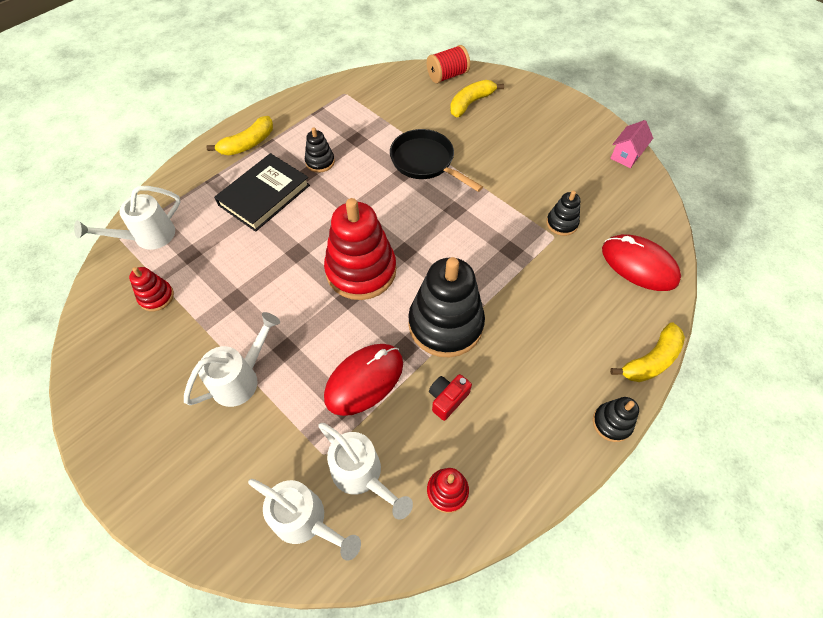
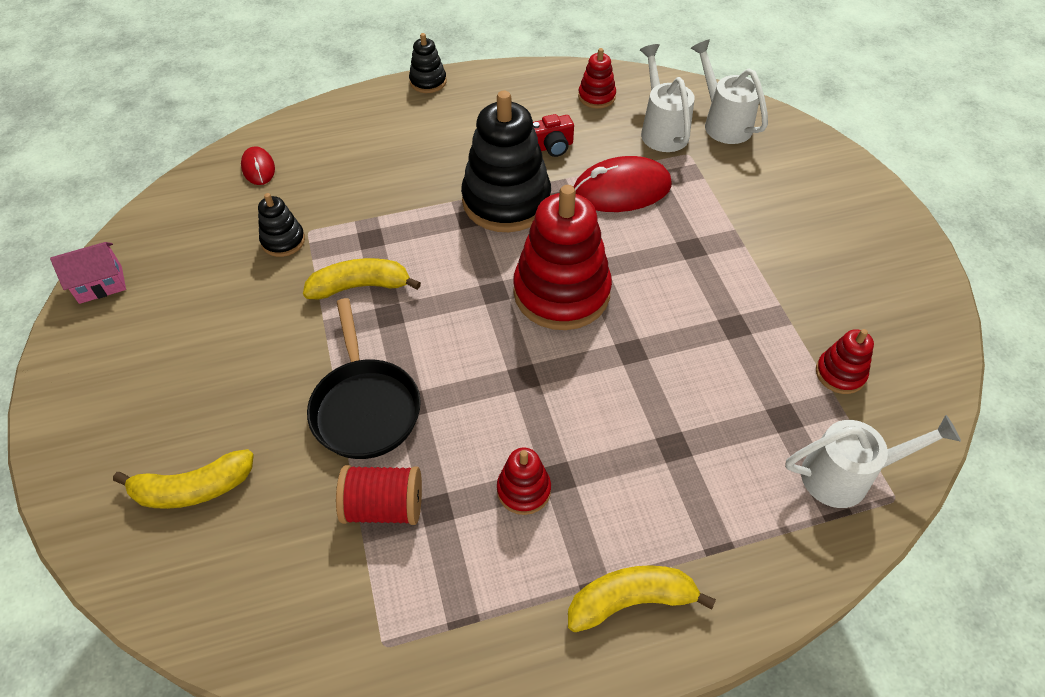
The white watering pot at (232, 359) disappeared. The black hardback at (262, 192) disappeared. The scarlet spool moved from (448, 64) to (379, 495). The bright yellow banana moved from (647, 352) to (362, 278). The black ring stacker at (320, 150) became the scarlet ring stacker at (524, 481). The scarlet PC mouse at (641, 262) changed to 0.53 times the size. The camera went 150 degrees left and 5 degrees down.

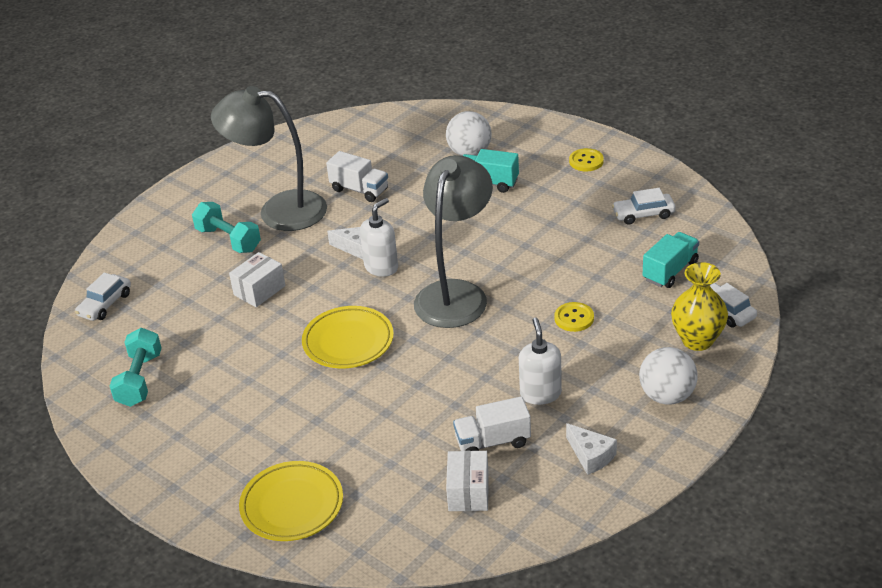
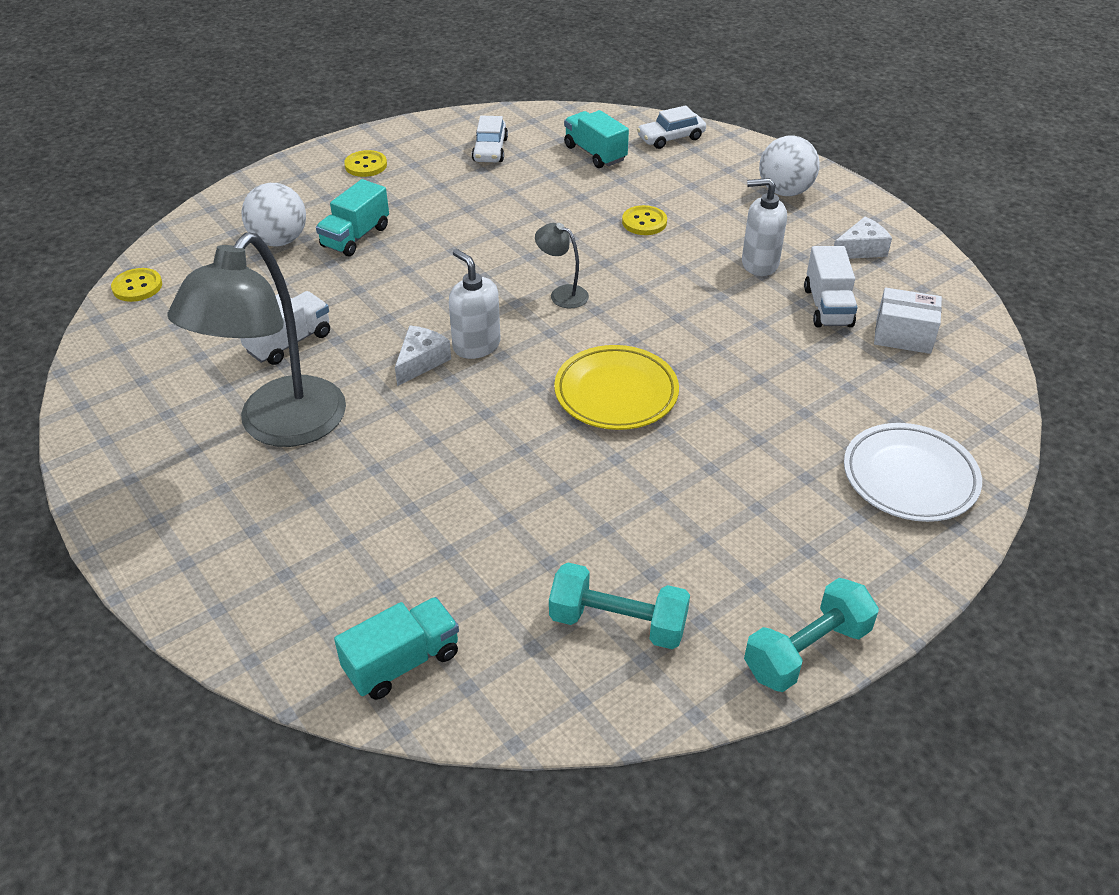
The white package at (257, 279) disappeared. The bright yellow flower vase at (699, 306) disappeared. The bright yellow sewing button at (136, 285) appeared. The aqua dumbbell moved from (226, 227) to (811, 635). The white car at (103, 296) was replaced by the aqua truck at (396, 648). The bright yellow plate at (291, 501) became the white plate at (913, 472). The gray lamp at (453, 241) changed to 0.41 times the size. The camera went 80 degrees left and 5 degrees up.

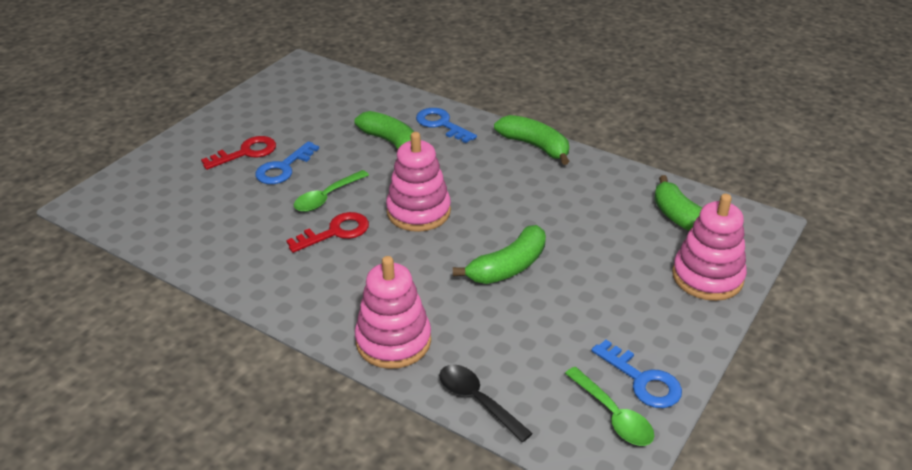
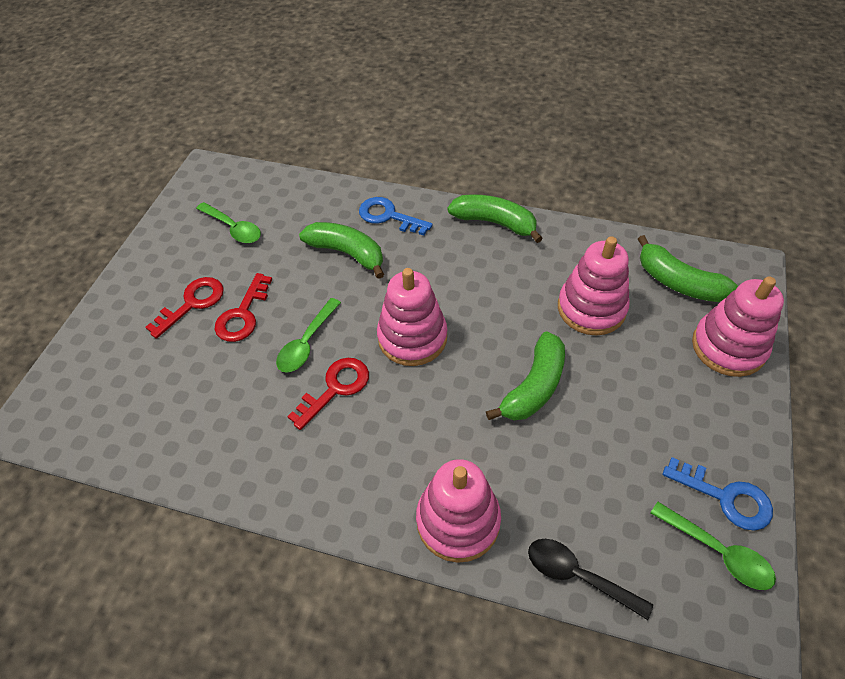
The leaf-green teaspoon at (228, 222) appeared. The pink ring stacker at (594, 286) appeared. The blue door key at (287, 162) became the scarlet door key at (243, 307). The camera went 15 degrees left and 15 degrees up.

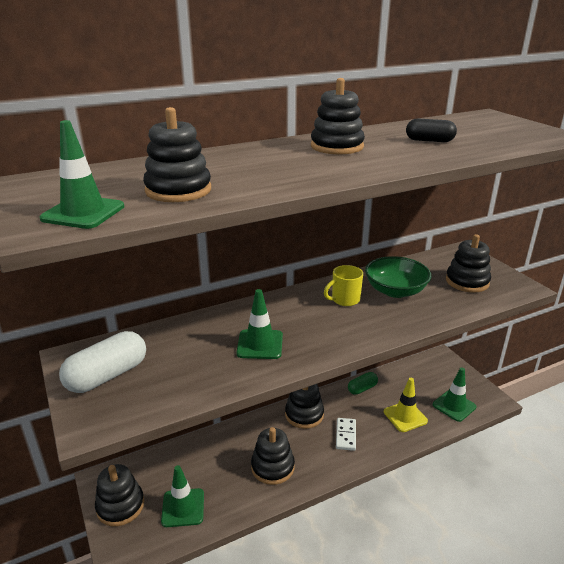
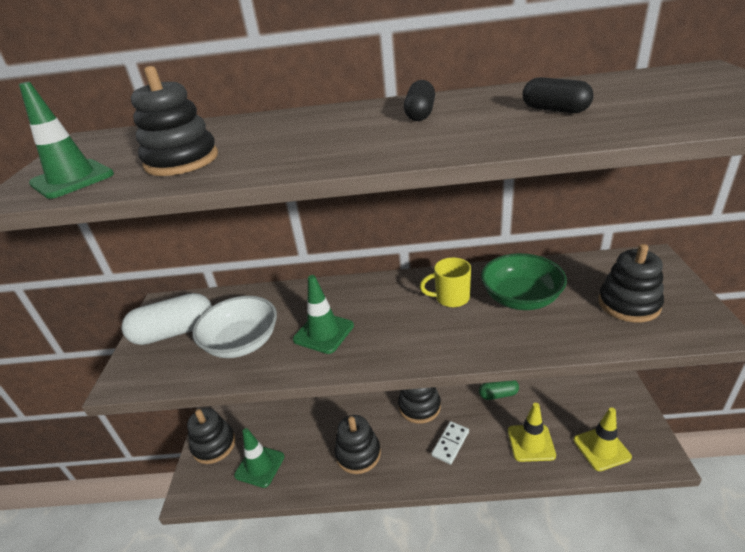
The white serving bowl at (234, 327) appeared. The black ring stacker at (338, 116) was replaced by the black pill shape at (419, 100). The leaf-green safety cone at (454, 394) became the bright yellow safety cone at (603, 439). The camera went 30 degrees right and 5 degrees up.

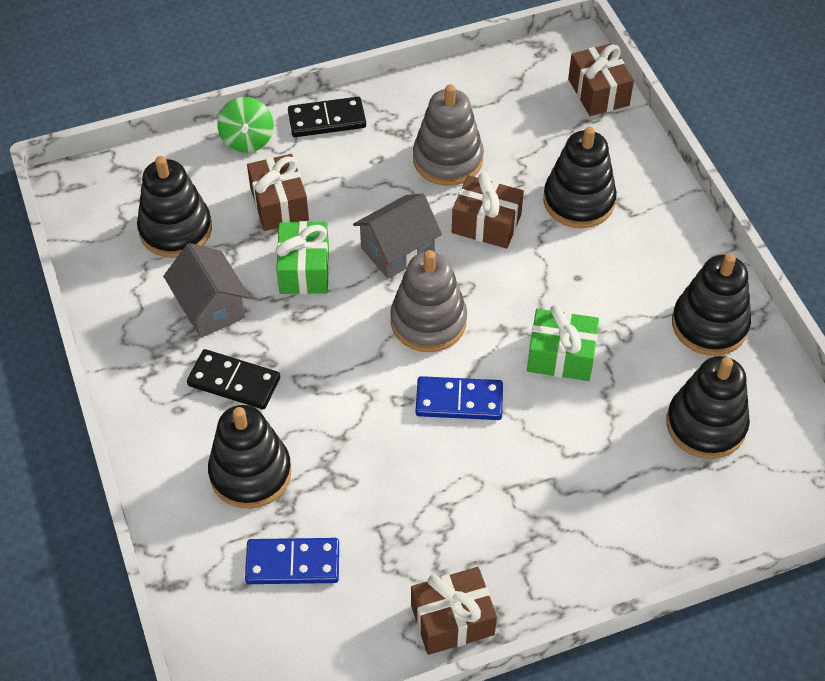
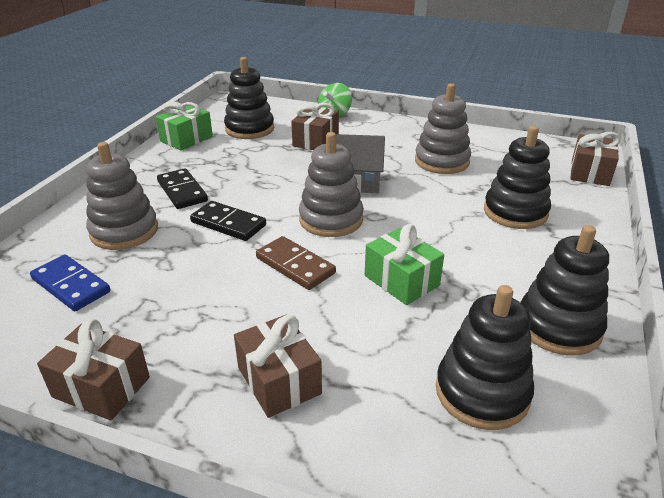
The gray house at (206, 290) disappeared. The leaf-green gift moved from (302, 257) to (184, 126). The black domino moved from (327, 117) to (228, 221). The russet gift moved from (488, 210) to (278, 366). The black ring stacker at (250, 457) became the gray ring stacker at (122, 196). The blue domino at (459, 398) became the russet domino at (296, 263). The camera went 40 degrees right and 20 degrees down.

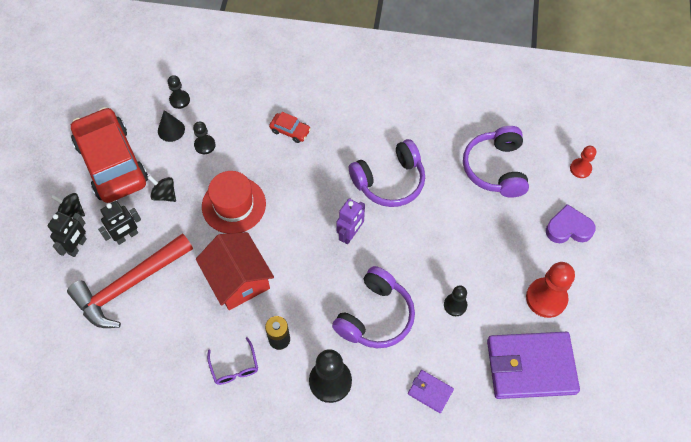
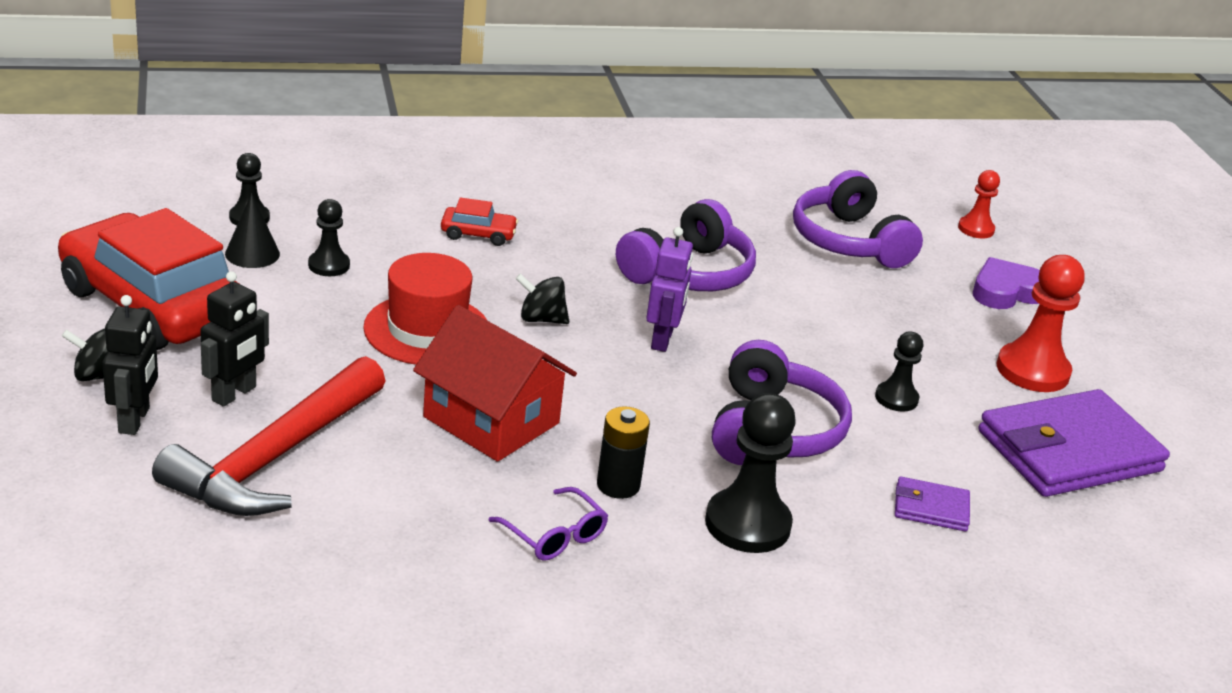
The black spinning top moved from (162, 189) to (542, 299). The camera went 25 degrees left and 30 degrees down.

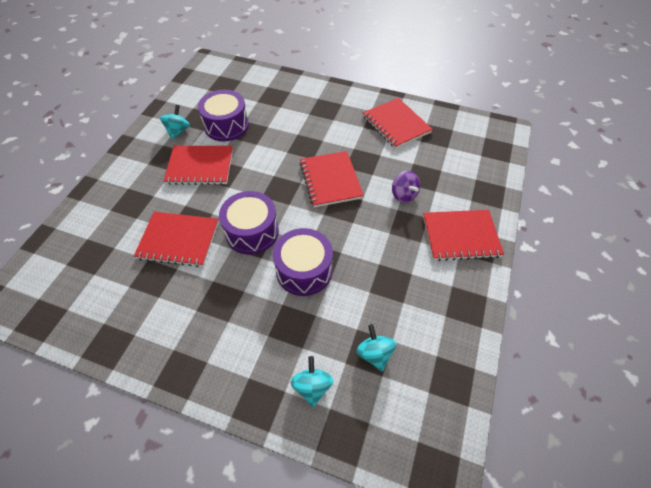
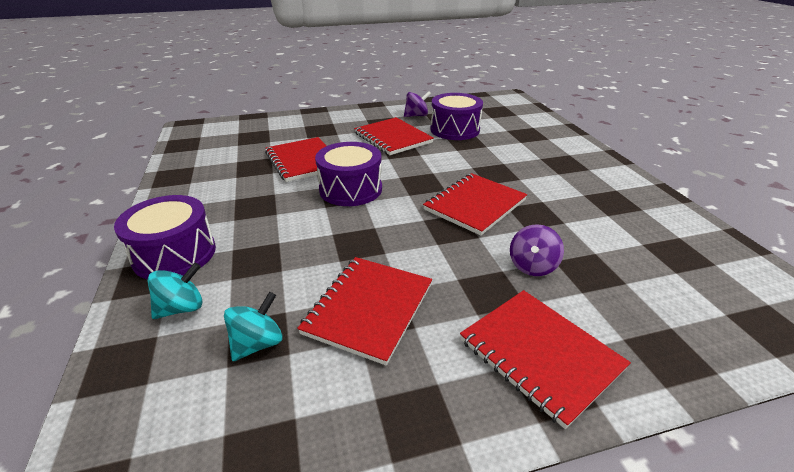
The violet toy drum moved from (303, 262) to (165, 237). The scarlet notepad moved from (398, 123) to (364, 311). The aqua spinning top at (175, 122) became the violet spinning top at (417, 104). The camera went 55 degrees right and 20 degrees down.

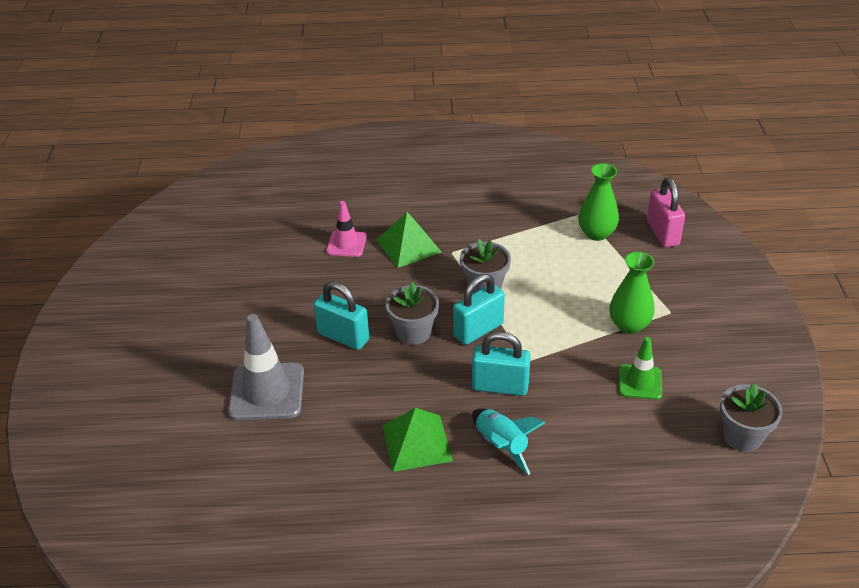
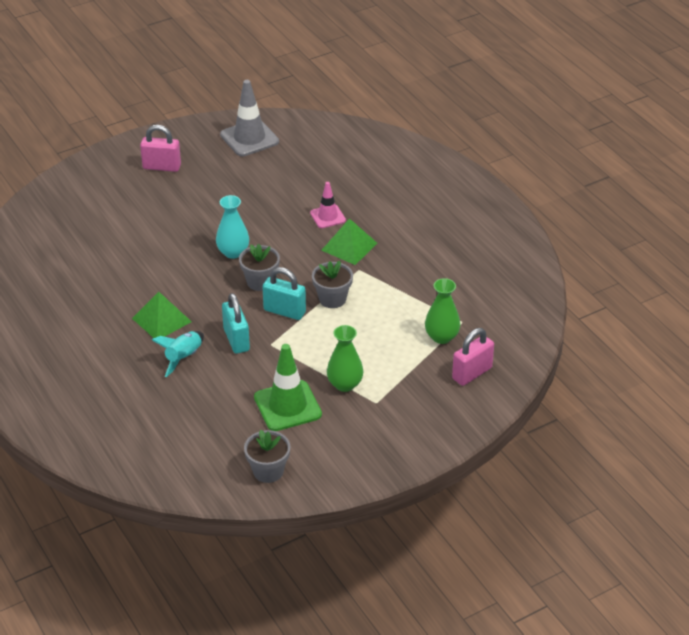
The pink padlock at (160, 148) appeared. The gray safety cone moved from (266, 367) to (249, 118). The aqua padlock at (341, 315) was replaced by the aqua flower vase at (232, 227). The leaf-green safety cone at (640, 368) changed to 1.69 times the size. The camera went 60 degrees right and 0 degrees up.

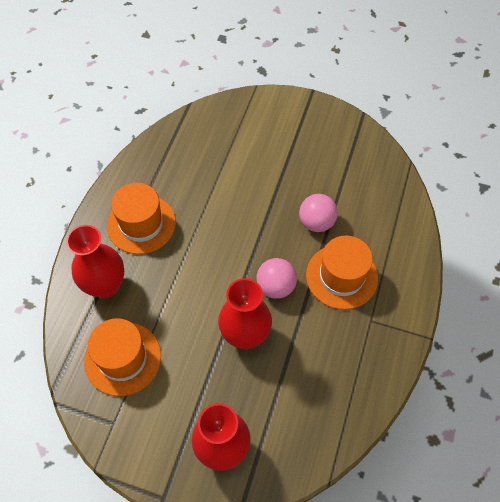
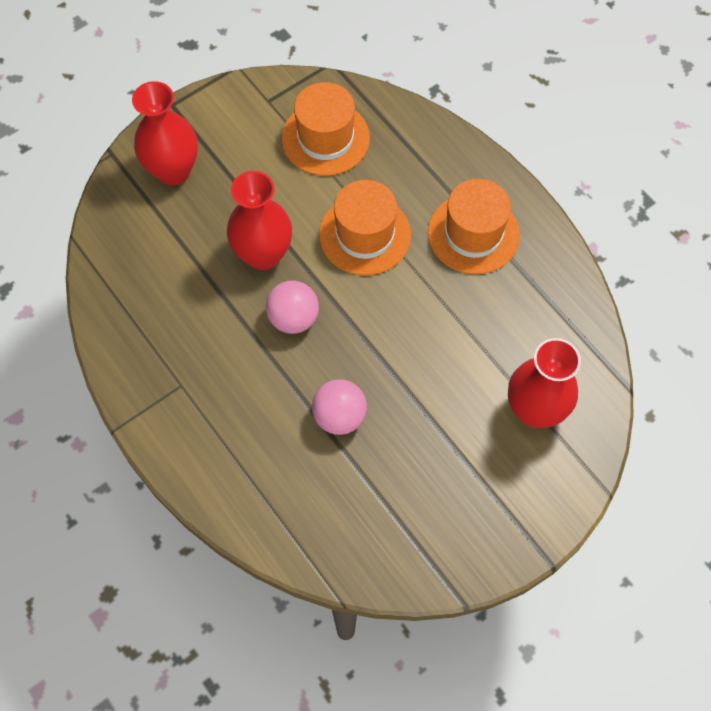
The scarlet flower vase moved from (95, 262) to (544, 383). The orange tall hat moved from (342, 273) to (365, 227). The camera went 125 degrees right and 5 degrees up.

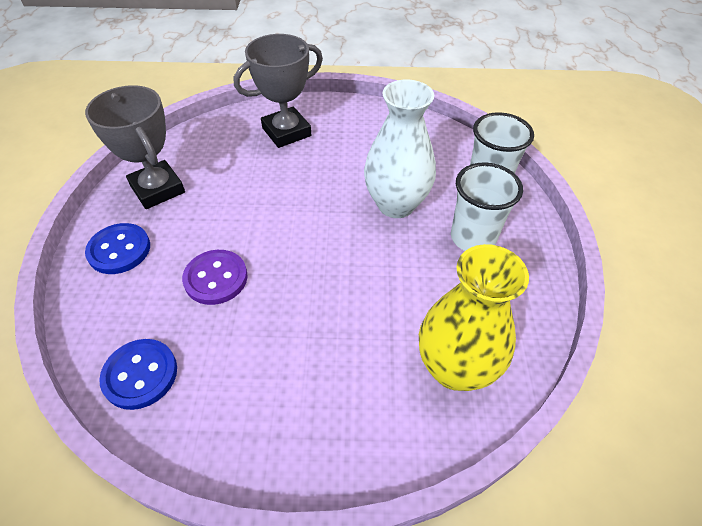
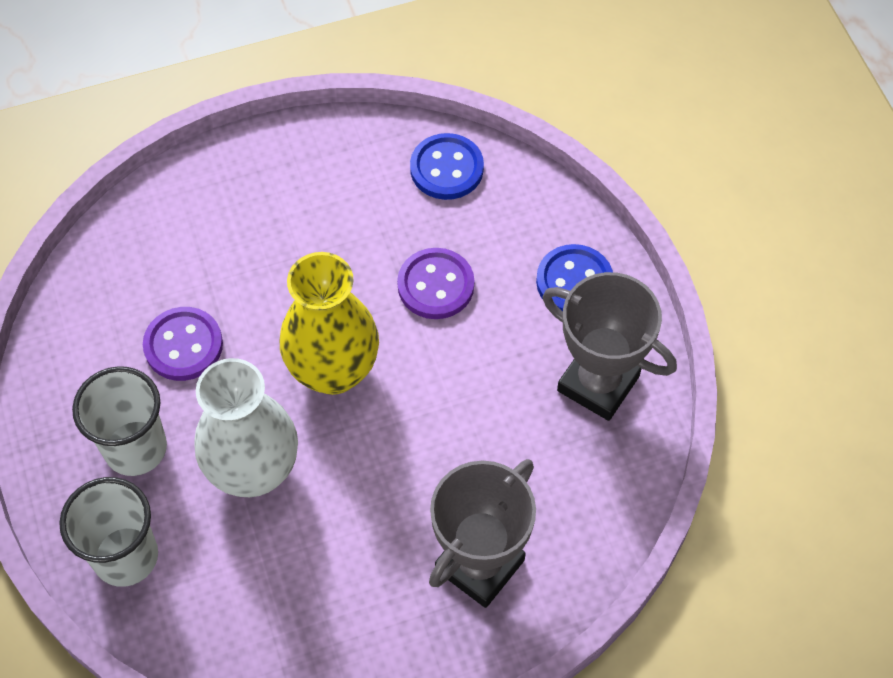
The violet sewing button at (183, 344) appeared. The bright yellow flower vase moved from (474, 317) to (329, 323). The camera went 160 degrees right and 10 degrees up.

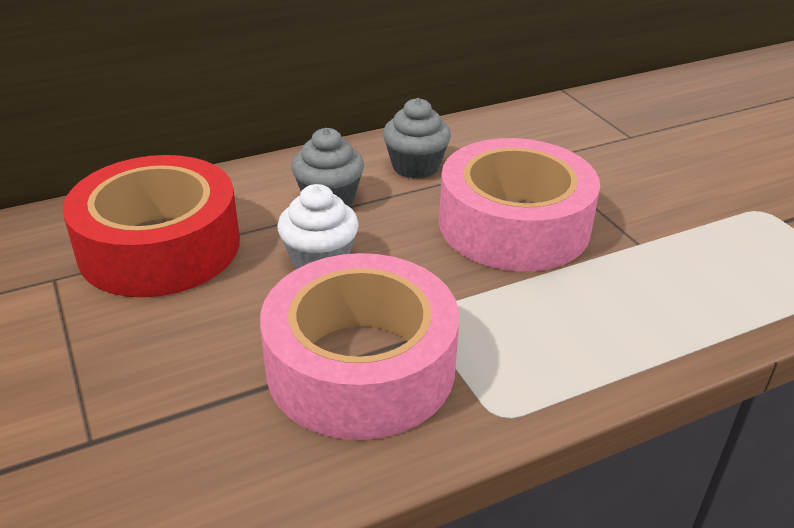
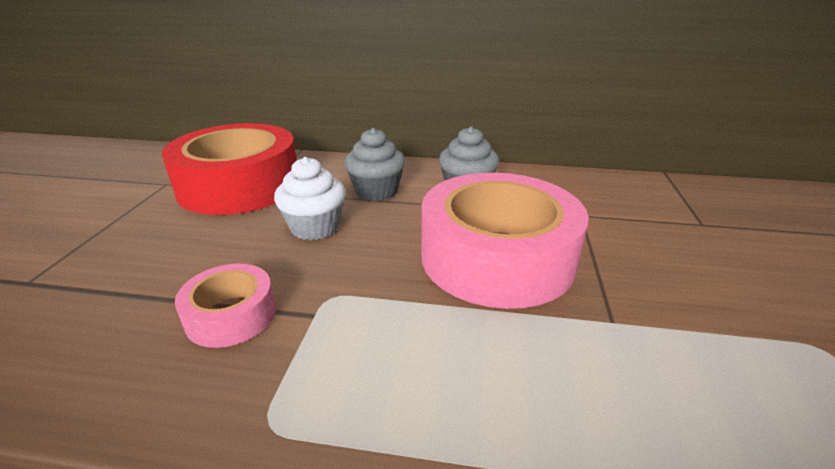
The pink tape at (359, 346) changed to 0.48 times the size. The camera went 35 degrees right and 5 degrees down.

